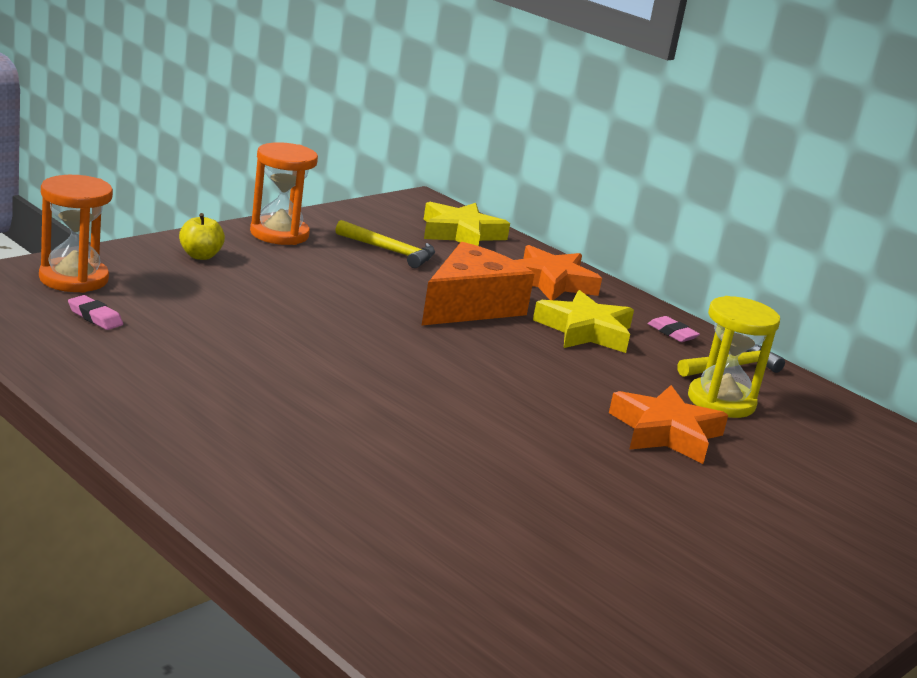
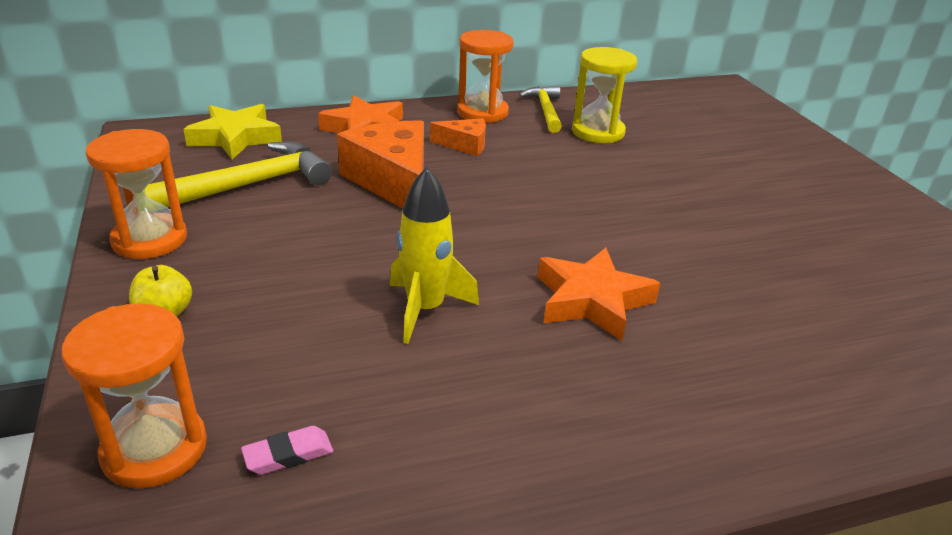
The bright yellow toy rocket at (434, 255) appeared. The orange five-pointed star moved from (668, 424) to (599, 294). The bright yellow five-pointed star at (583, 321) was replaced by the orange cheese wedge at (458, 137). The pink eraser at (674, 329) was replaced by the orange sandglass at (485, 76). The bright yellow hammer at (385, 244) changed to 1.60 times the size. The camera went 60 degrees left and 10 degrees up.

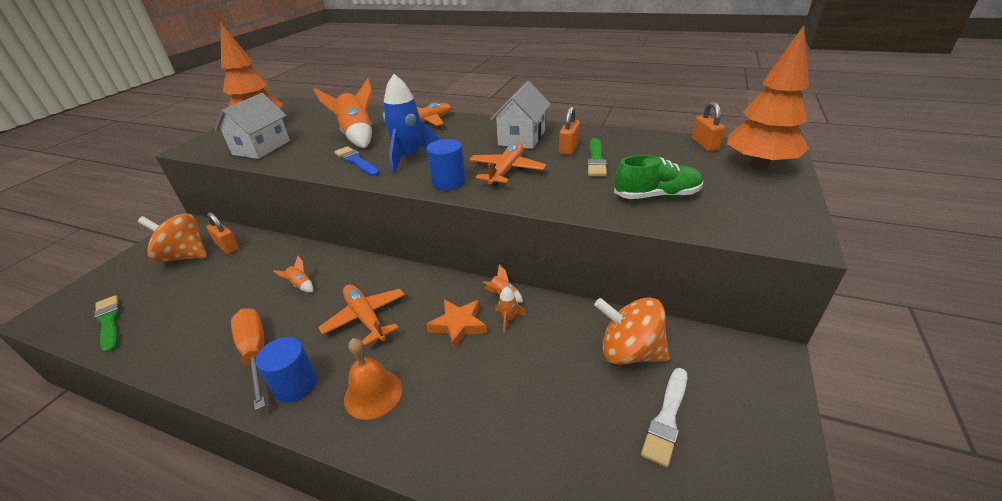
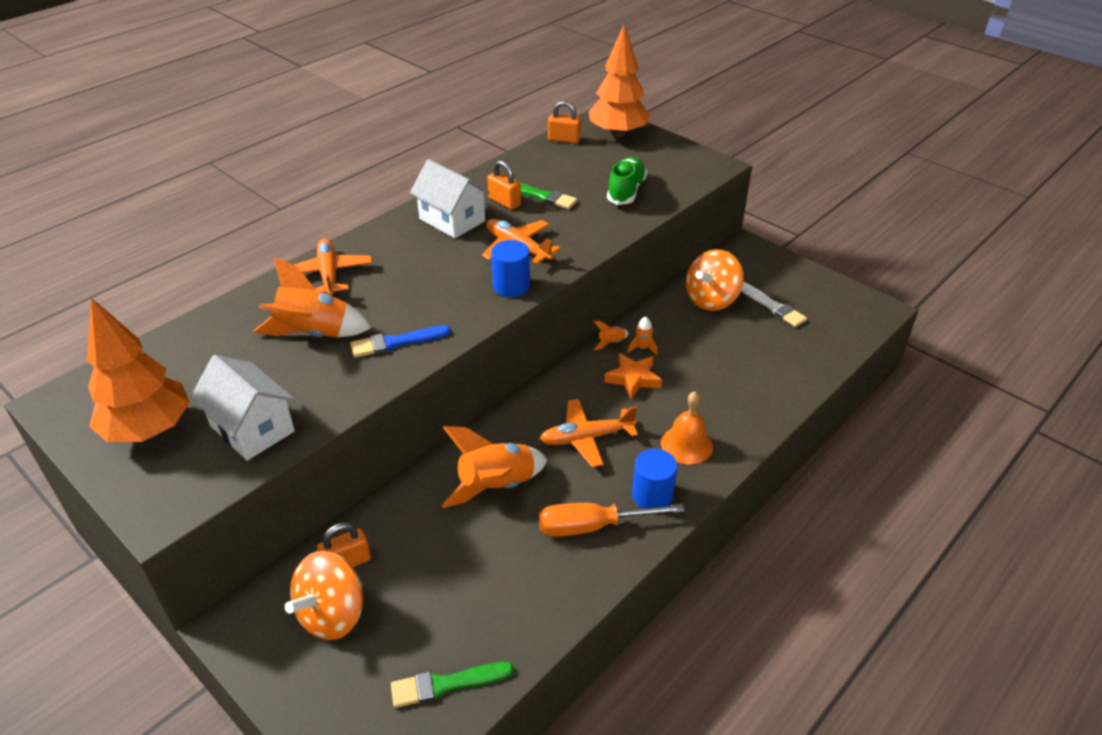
The blue toy rocket at (411, 124) disappeared. The orange toy rocket at (293, 274) changed to 2.29 times the size. The camera went 70 degrees left and 5 degrees up.

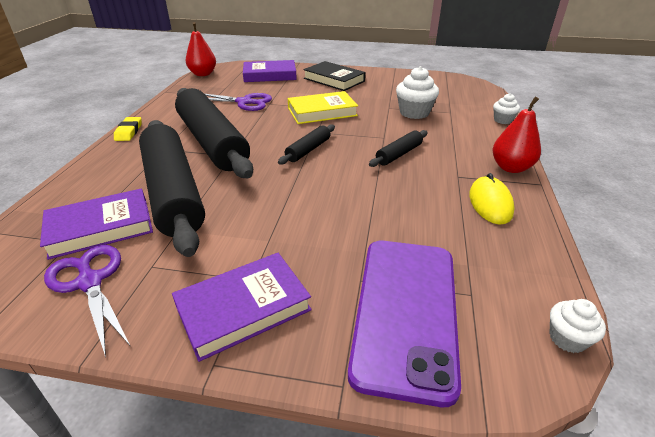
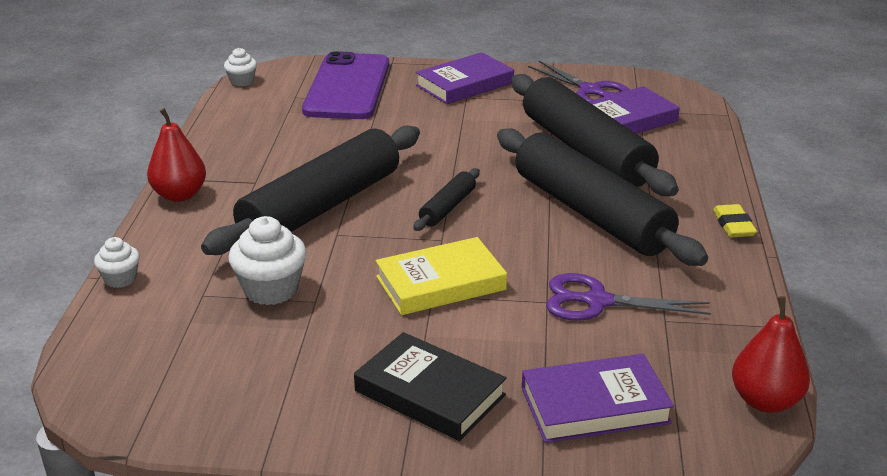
The bright yellow PC mouse at (492, 199) disappeared. The black rolling pin at (398, 148) changed to 2.30 times the size. The camera went 175 degrees right and 5 degrees down.

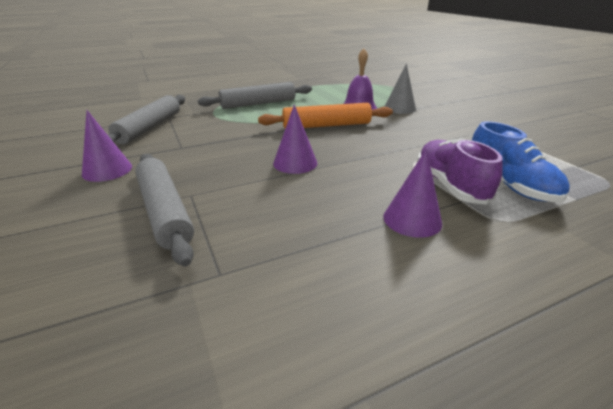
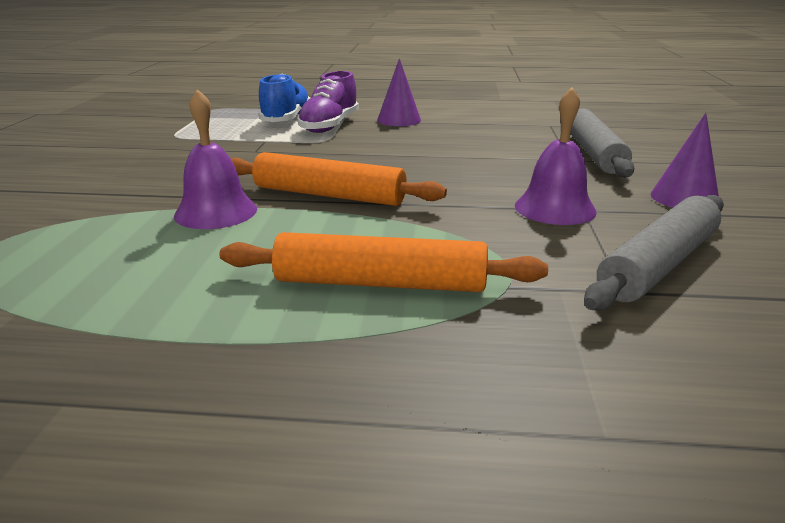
The violet cone at (295, 139) disappeared. The gray cone at (400, 89) disappeared. The violet school bell at (556, 156) appeared. The gray rolling pin at (255, 95) became the orange rolling pin at (384, 262). The camera went 150 degrees left and 5 degrees down.

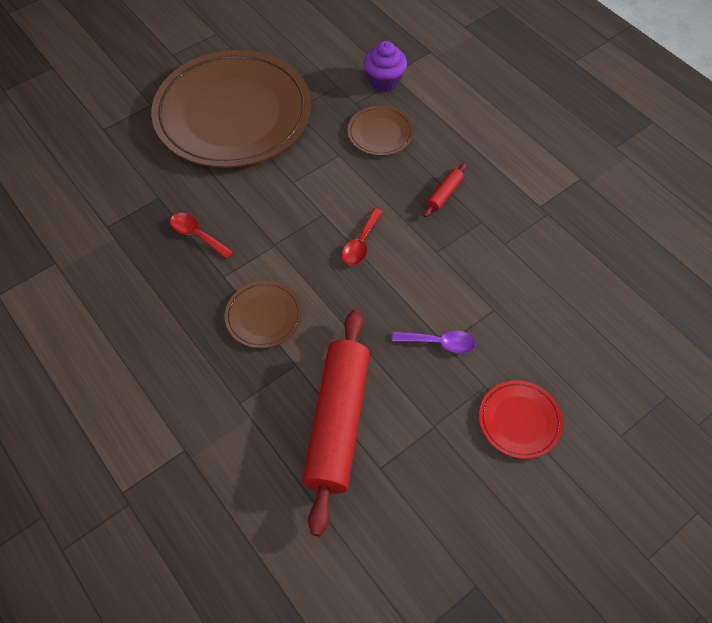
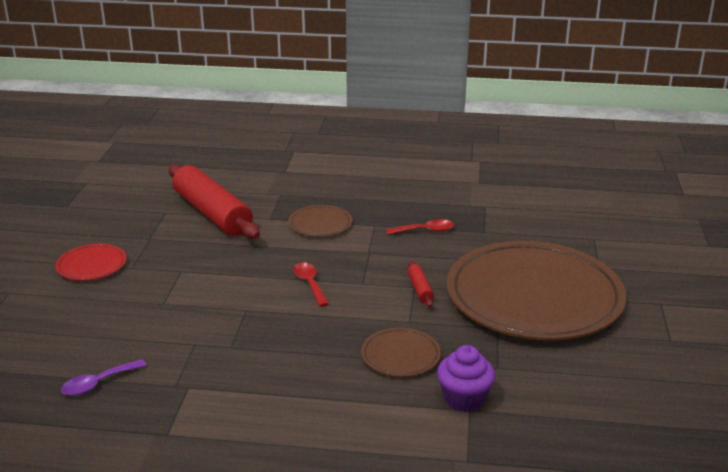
The violet teaspoon moved from (434, 342) to (104, 377). The scarlet rolling pin moved from (444, 190) to (420, 284). The camera went 135 degrees right and 30 degrees down.

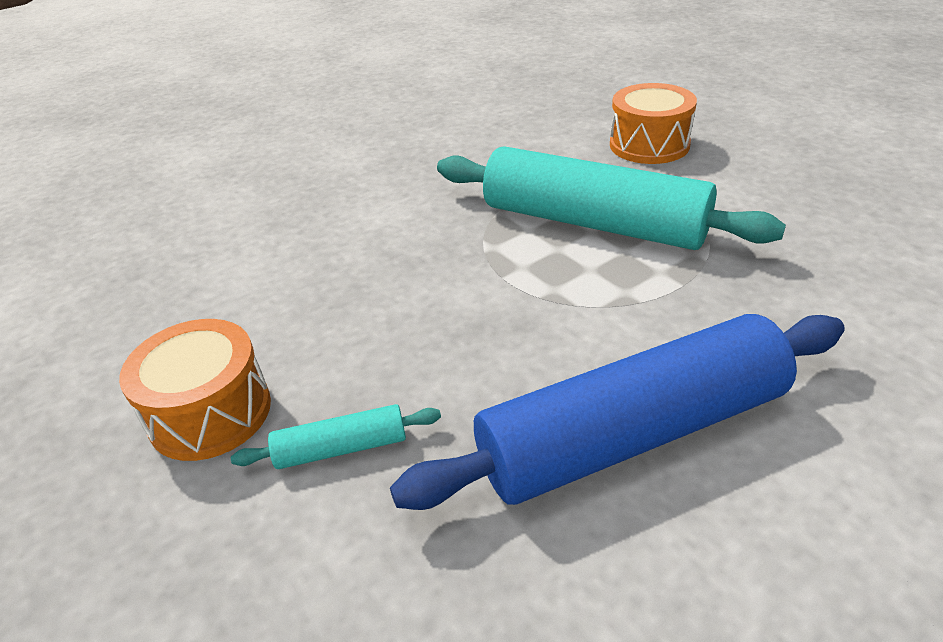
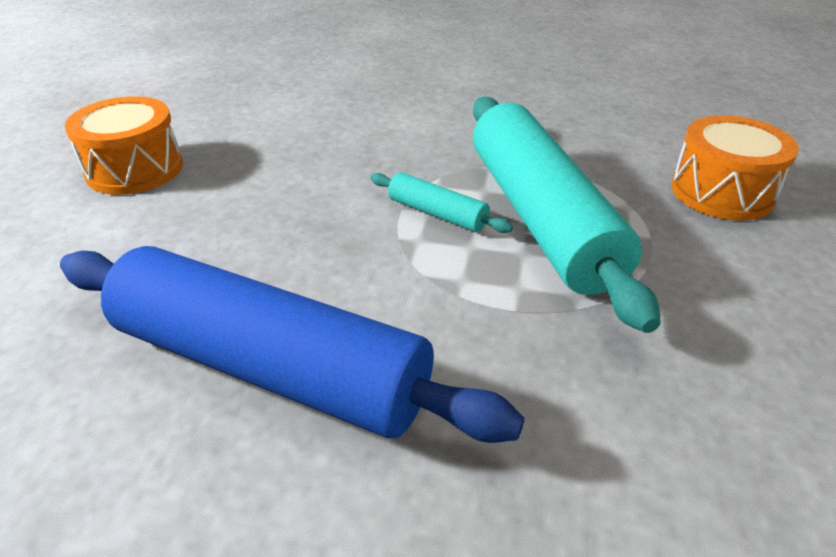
The aqua rolling pin moved from (336, 436) to (441, 202). The camera went 45 degrees right and 0 degrees up.

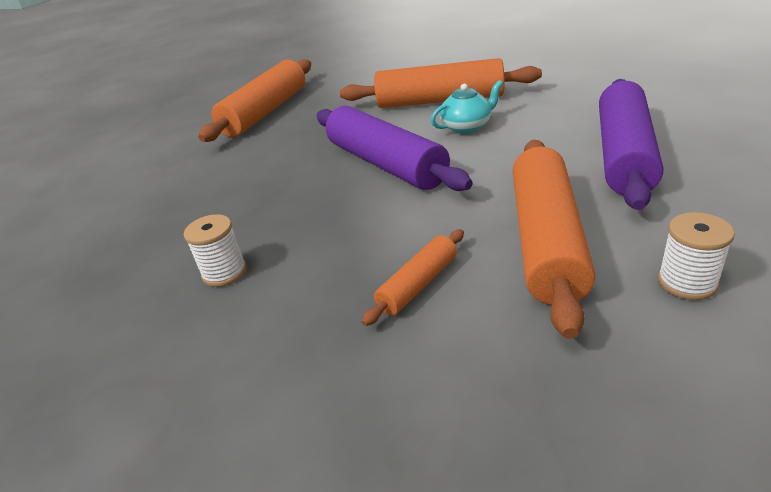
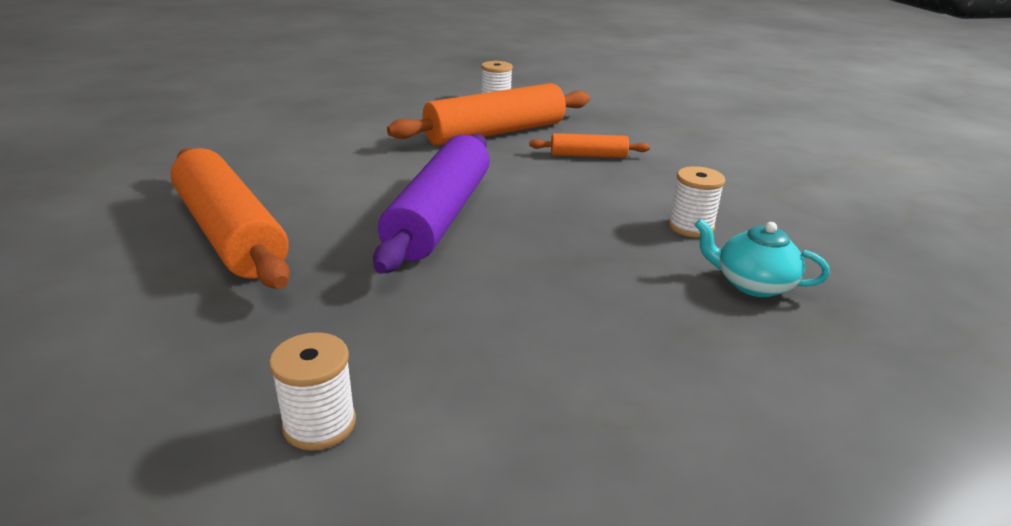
The violet rolling pin at (631, 144) disappeared. The aqua tea pot moved from (467, 107) to (762, 258). The orange rolling pin at (254, 100) was replaced by the white spool at (312, 391). The camera went 135 degrees left and 5 degrees down.

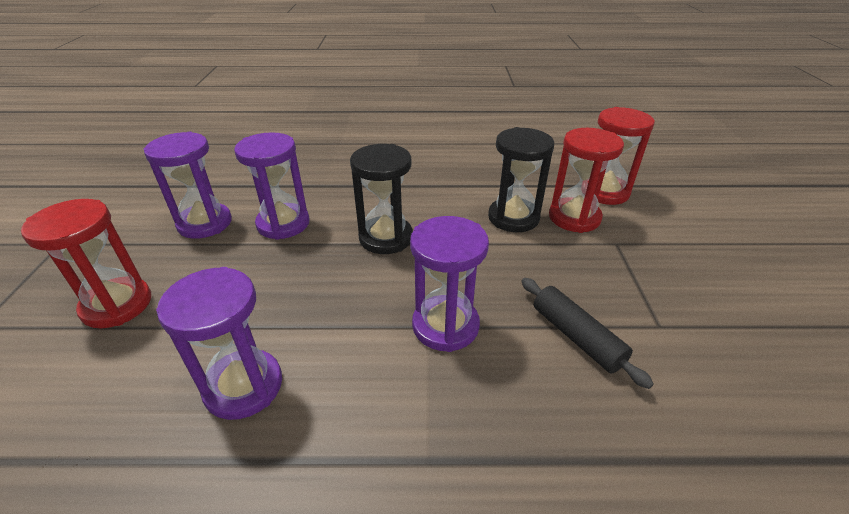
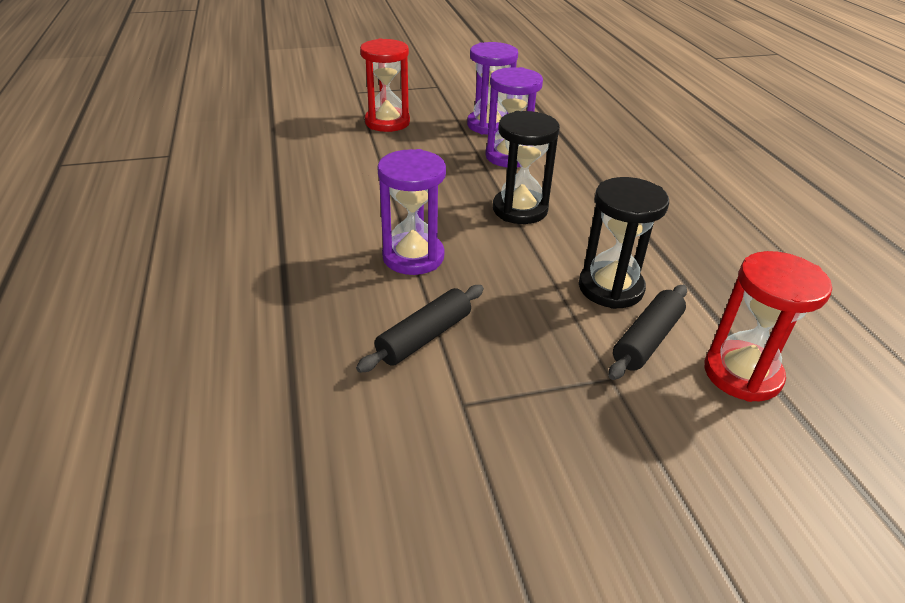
The violet sandglass at (219, 343) disappeared. The scarlet sandglass at (586, 180) was replaced by the black rolling pin at (648, 332). The camera went 75 degrees right and 0 degrees up.

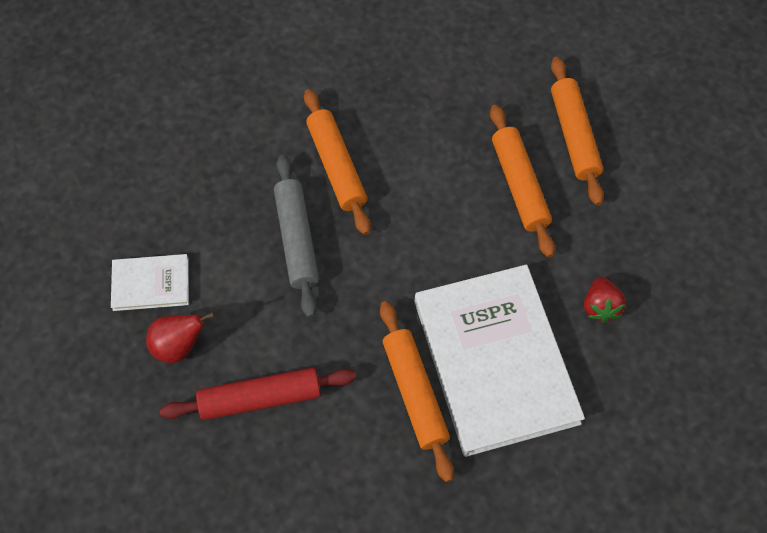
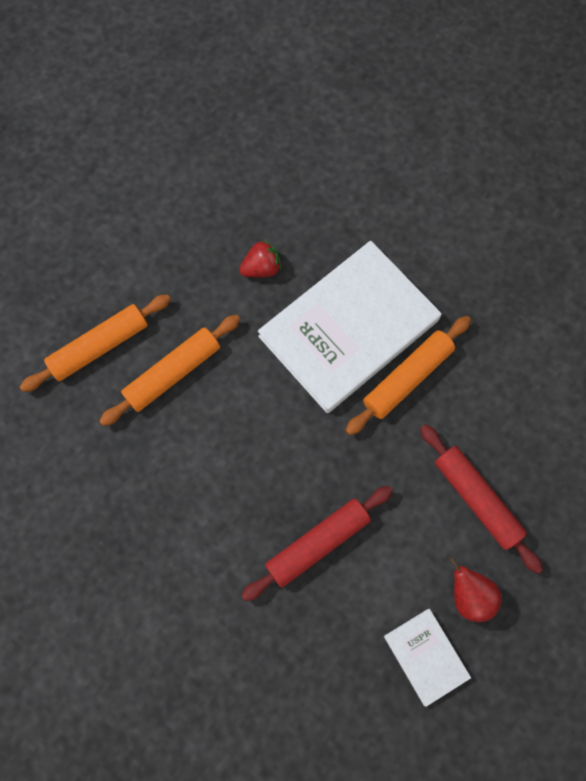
The orange rolling pin at (337, 162) disappeared. The gray rolling pin at (296, 236) became the scarlet rolling pin at (317, 543). The camera went 115 degrees left and 10 degrees up.

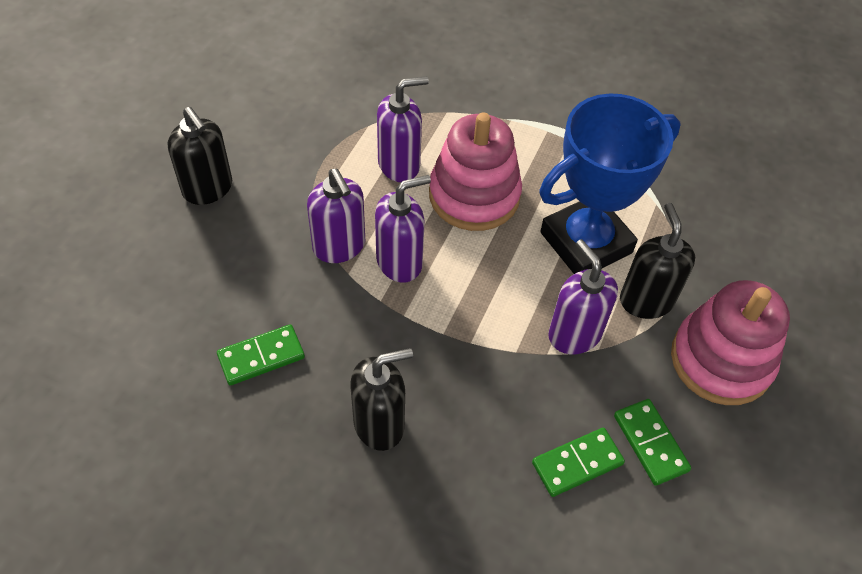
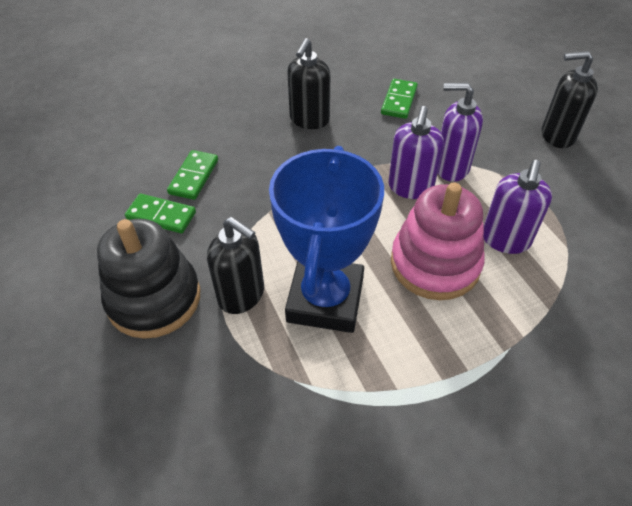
The violet soap dispenser at (583, 296) disappeared. The pink ring stacker at (730, 342) became the black ring stacker at (148, 279). The camera went 135 degrees right and 5 degrees down.

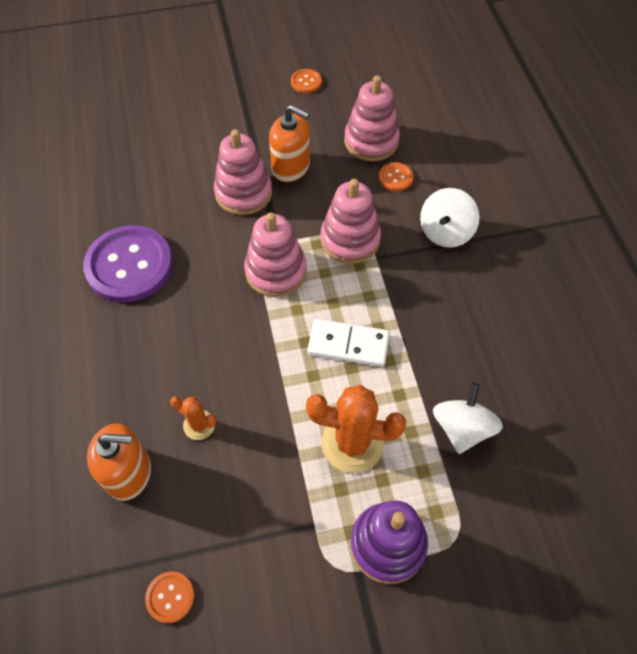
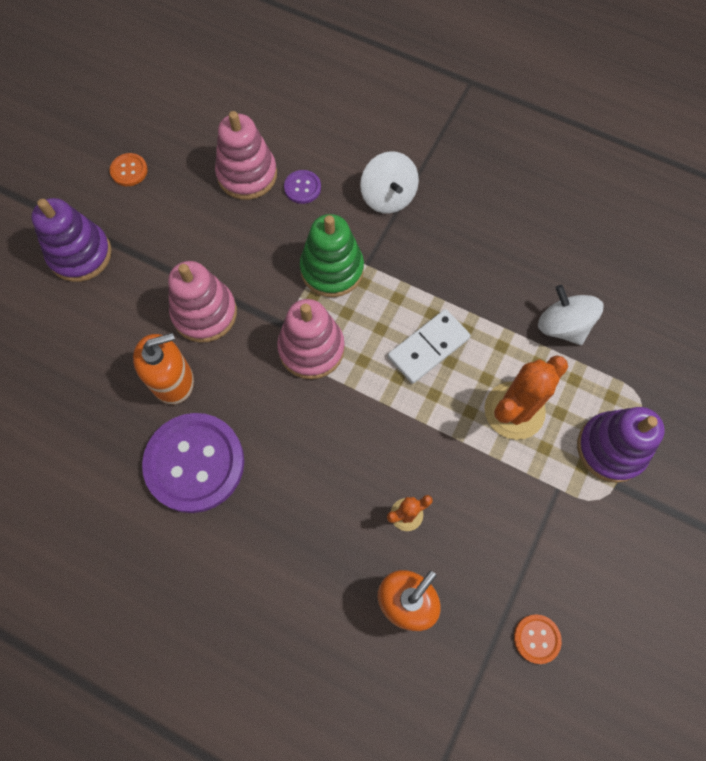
The violet ring stacker at (71, 240) appeared. The orange soap dispenser moved from (289, 143) to (163, 368). The pink ring stacker at (350, 221) became the leaf-green ring stacker at (332, 255). The orange sewing button at (396, 176) became the violet sewing button at (302, 187). The camera went 50 degrees left and 10 degrees up.

